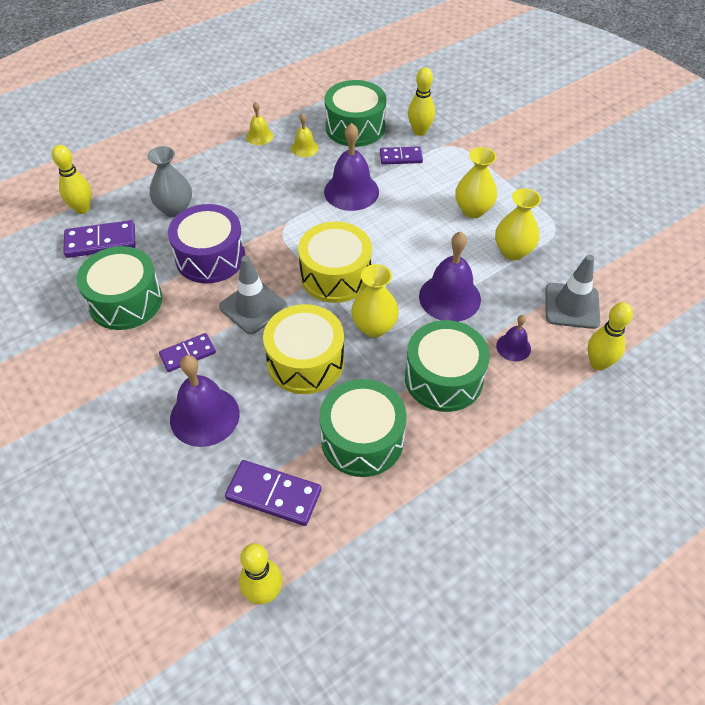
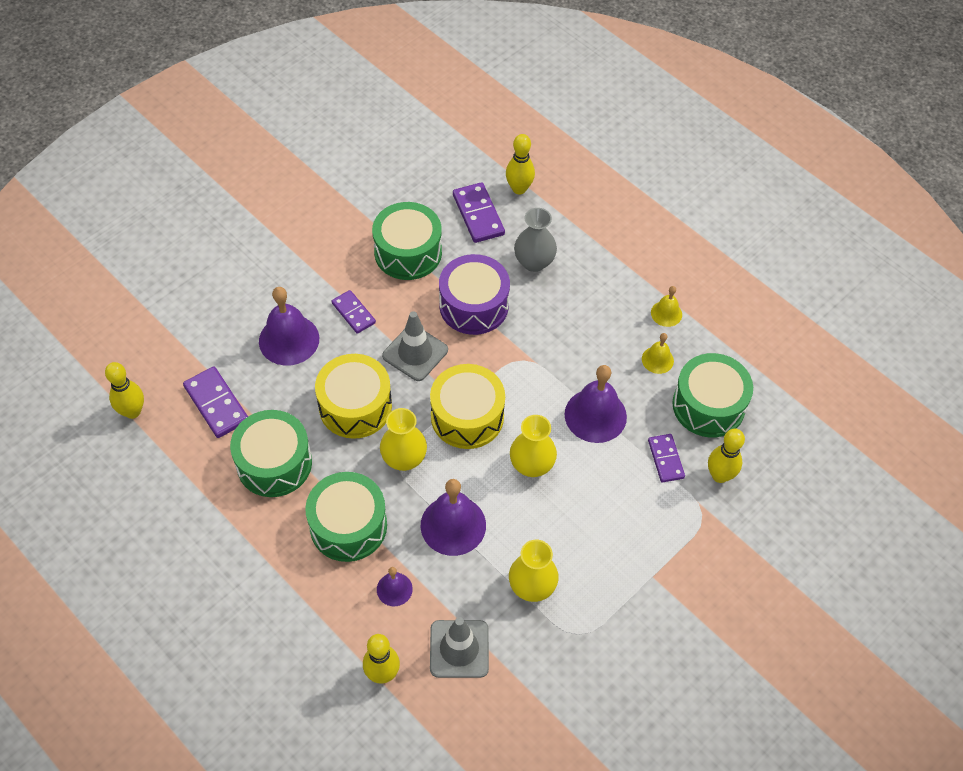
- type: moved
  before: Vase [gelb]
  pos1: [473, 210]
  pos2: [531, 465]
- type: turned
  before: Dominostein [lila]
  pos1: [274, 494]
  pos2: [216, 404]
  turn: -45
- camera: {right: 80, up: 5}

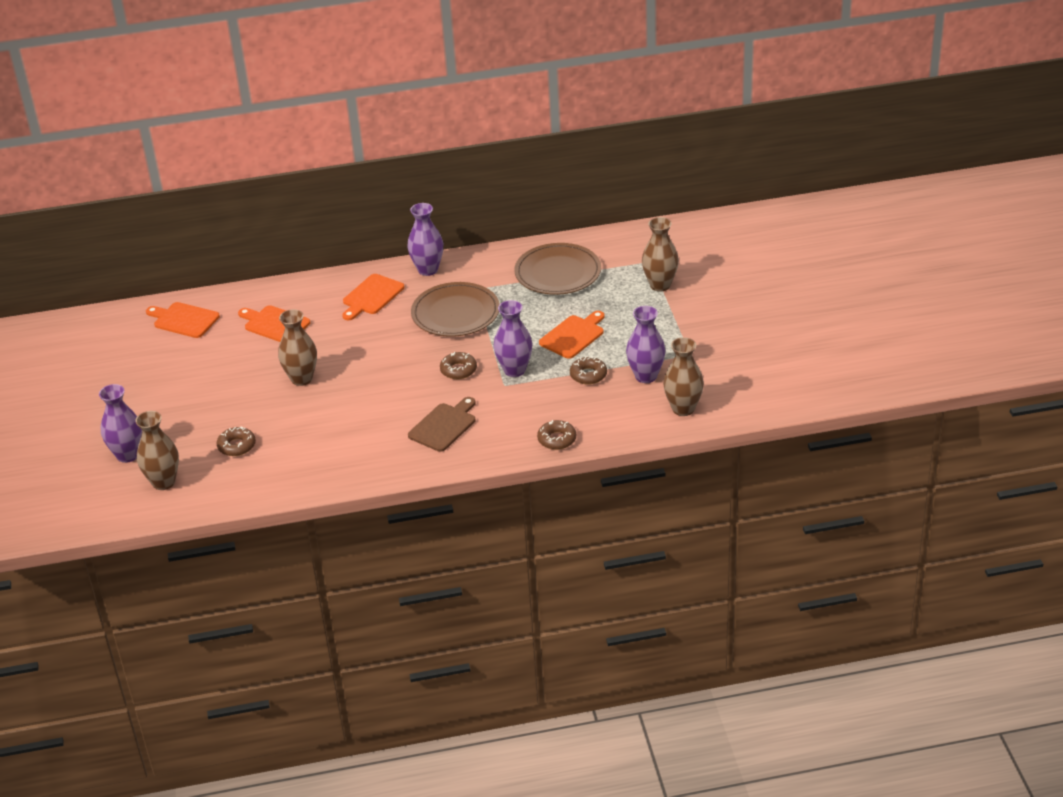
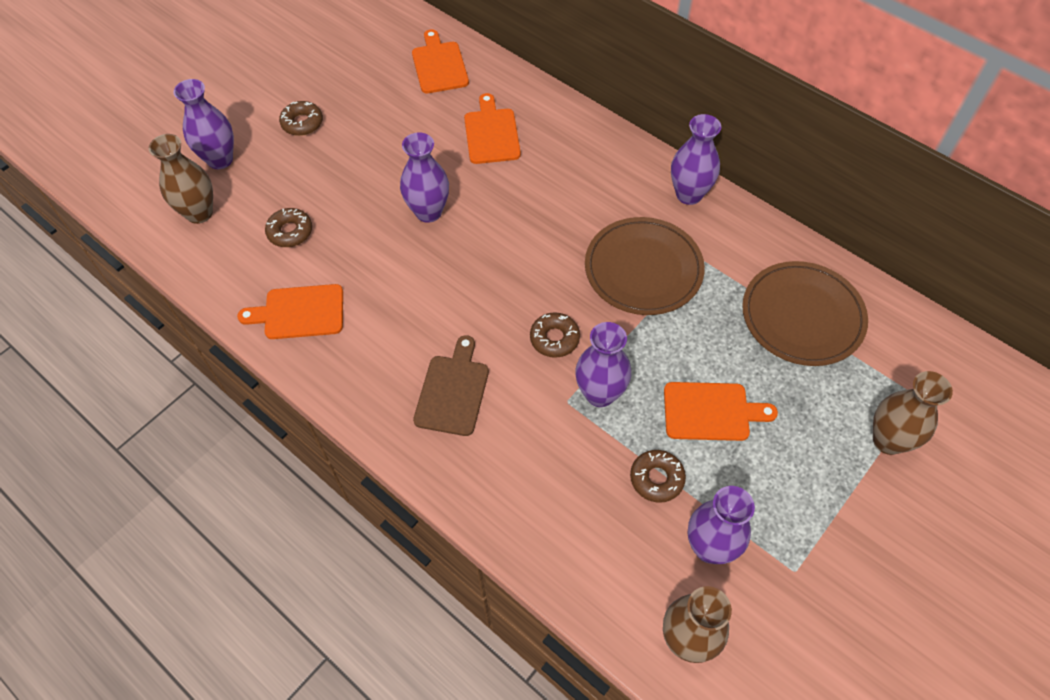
- type: moved
  before: Schneidebrett [orange]
  pos1: [371, 296]
  pos2: [299, 312]
- type: moved
  before: Donut [braun]
  pos1: [557, 439]
  pos2: [302, 123]
- type: recoloured
  before: Vase [braun]
  after: Vase [lila]
  pos1: [301, 379]
  pos2: [428, 212]
- type: turned
  before: Schneidebrett [braun]
  pos1: [444, 426]
  pos2: [453, 391]
  turn: -75
- camera: {right: 50, up: 20}

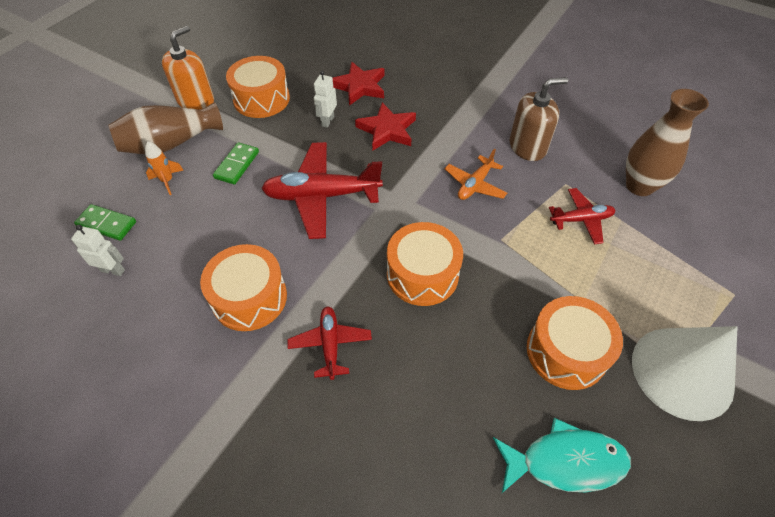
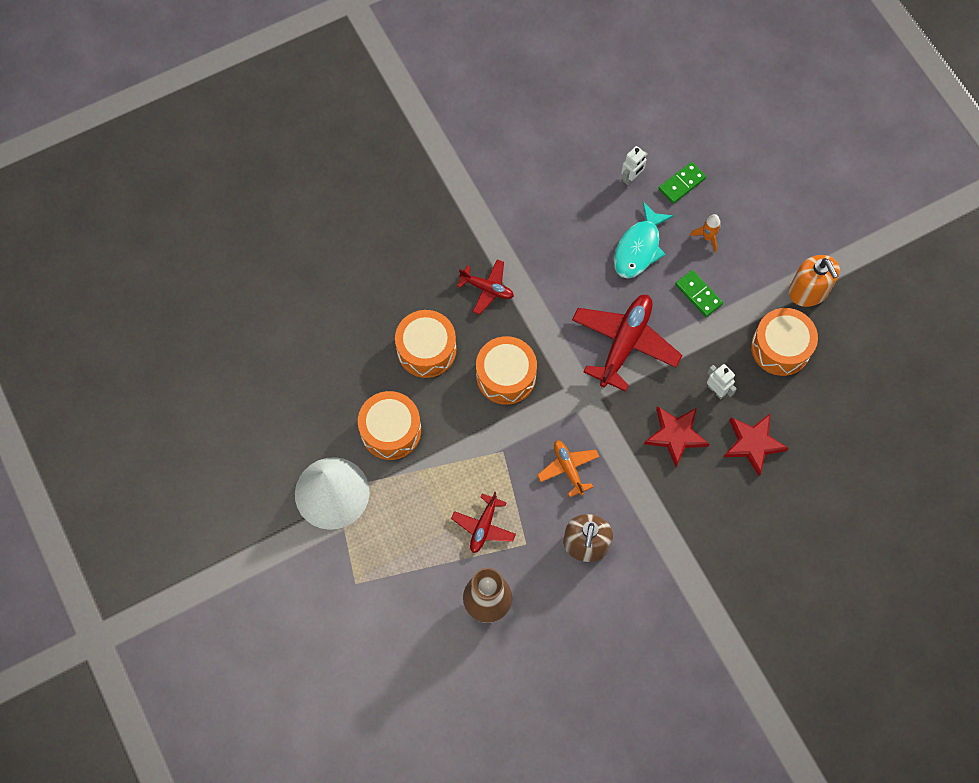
- type: removed
  before: Vase [braun]
  pos1: [171, 144]
- type: moved
  before: Trommel [orange]
  pos1: [249, 297]
  pos2: [426, 349]
- type: moved
  before: Fisch [türkis]
  pos1: [565, 461]
  pos2: [638, 248]
- camera: {right: 120, up: 15}

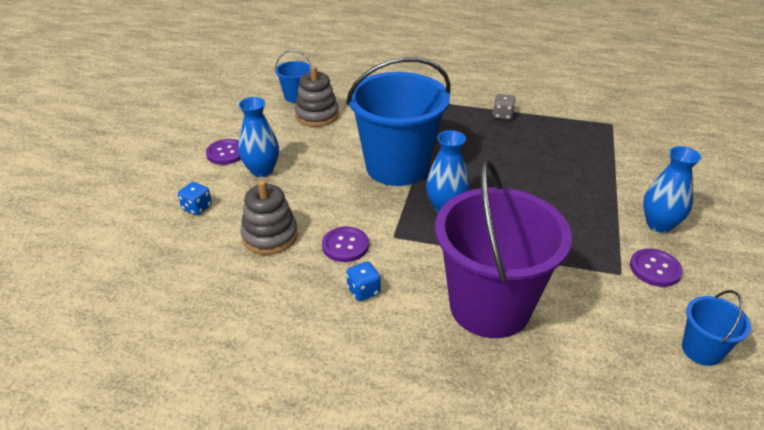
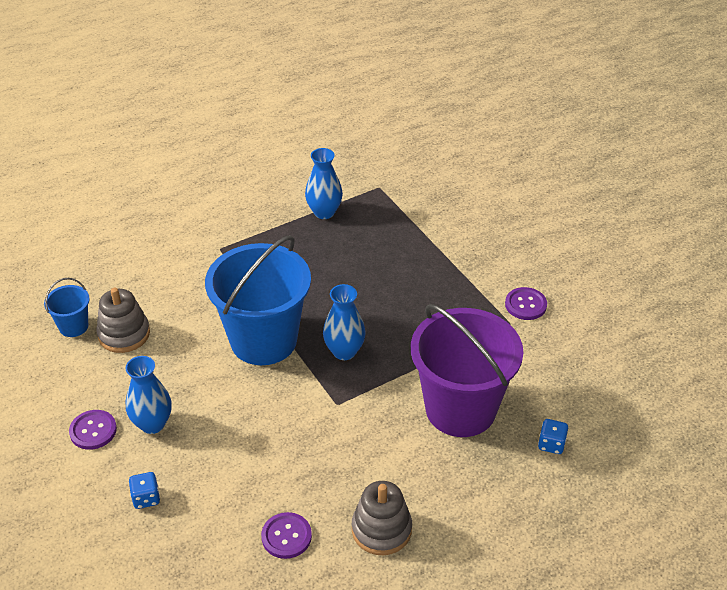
- type: removed
  before: Spielwürfel [grau]
  pos1: [502, 115]
- type: removed
  before: Eimer [blau]
  pos1: [701, 350]
- type: moved
  before: Stapelspielzeug [grau]
  pos1: [270, 236]
  pos2: [381, 529]
- type: moved
  before: Knopf [lila]
  pos1: [345, 245]
  pos2: [286, 536]
- type: moved
  before: Spielwürfel [blau]
  pos1: [363, 291]
  pos2: [551, 444]
- type: moved
  before: Vase [blau]
  pos1: [659, 224]
  pos2: [324, 212]
- camera: {right: -45, up: 5}

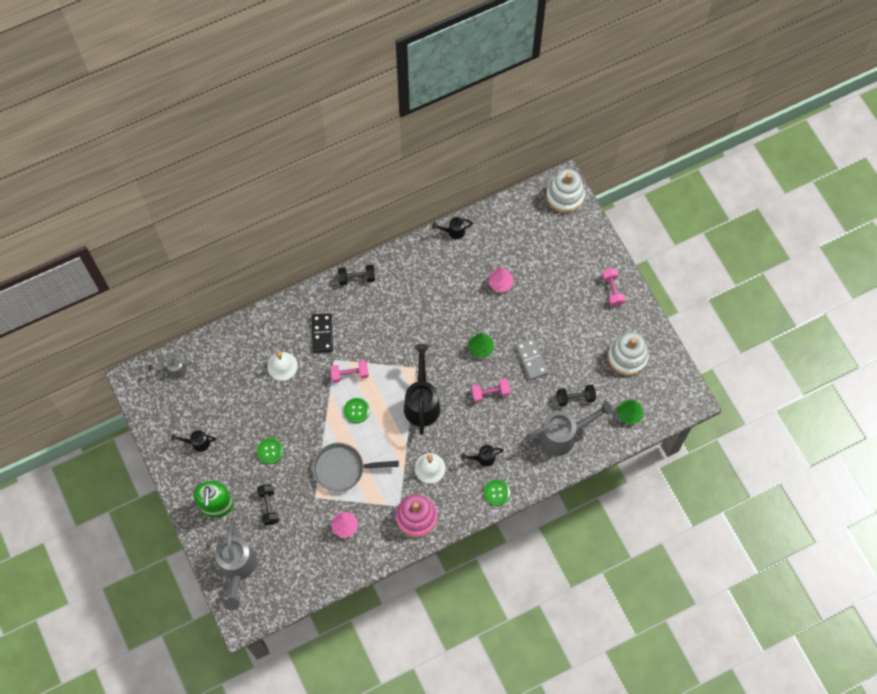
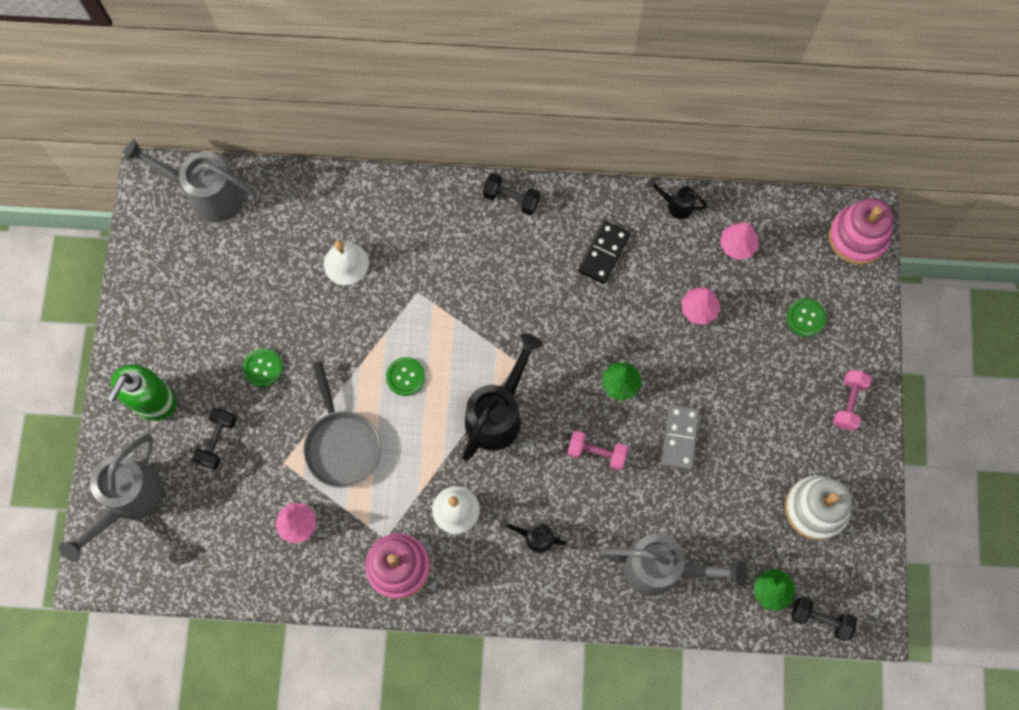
- type: removed
  before: Gießkanne [schwarz]
  pos1: [197, 443]
- type: removed
  before: Hantel [rosa]
  pos1: [350, 374]
- type: added
  after: Baum [rosa]
  pos2: [737, 245]
- type: moved
  before: Dominostein [schwarz]
  pos1: [322, 333]
  pos2: [604, 253]
- type: moved
  before: Knopf [grün]
  pos1: [496, 493]
  pos2: [806, 318]
- type: moved
  before: Hantel [schwarz]
  pos1: [575, 398]
  pos2: [820, 619]
- type: recoloured
  before: Stapelspielzeug [weiß]
  after: Stapelspielzeug [rosa]
  pos1: [565, 196]
  pos2: [857, 237]
- type: turned
  before: Pfanne [grau]
  pos1: [342, 469]
  pos2: [341, 445]
  turn: -135
- type: resized
  before: Gießkanne [grau]
  pos1: [174, 370]
  pos2: [207, 194]
  scale: 2.06
- camera: {right: 30, up: 5}

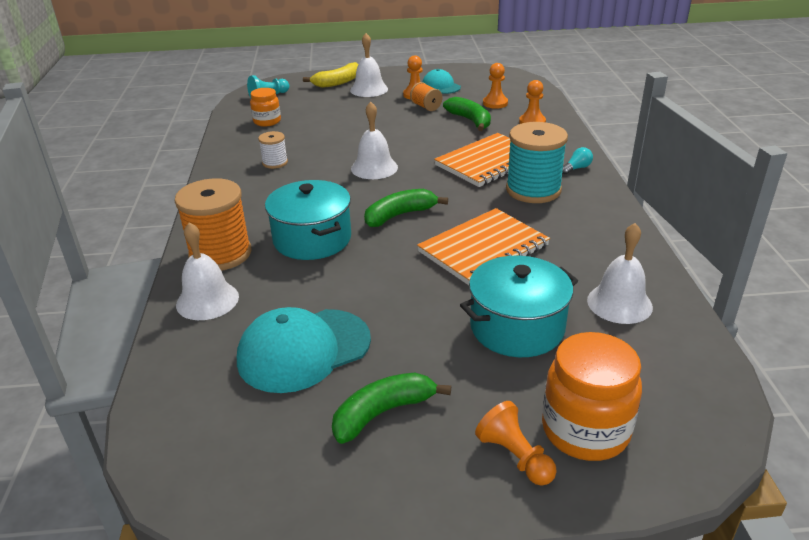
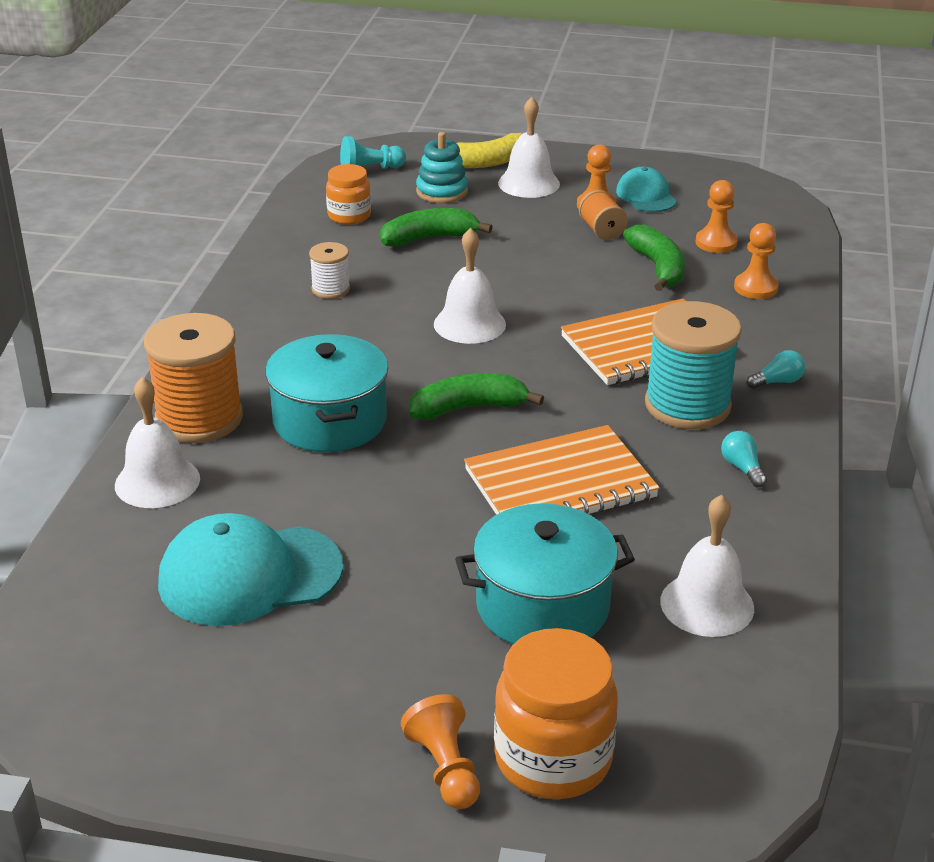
- type: added
  after: Stapelspielzeug [türkis]
  pos2: [442, 192]
- type: added
  after: Glühbirne [türkis]
  pos2: [742, 468]
- type: moved
  before: Banane [grün]
  pos1: [383, 413]
  pos2: [429, 238]
- camera: {right: 15, up: 0}

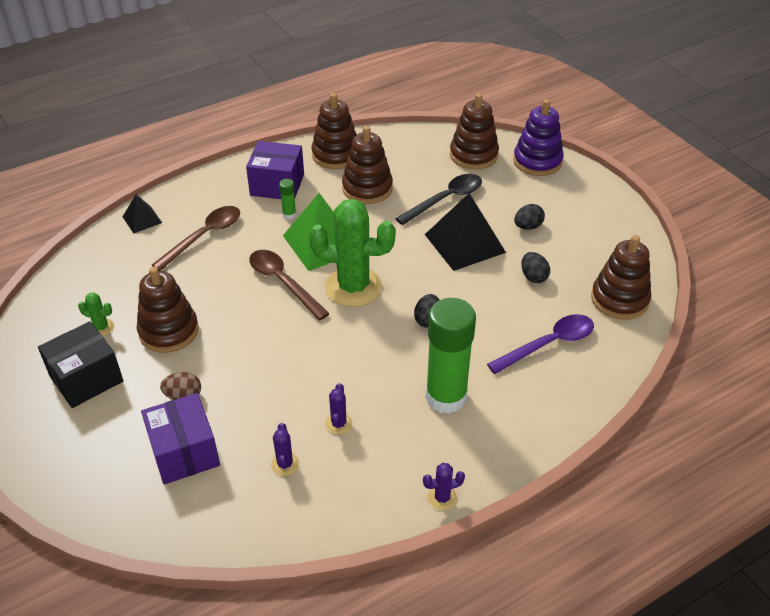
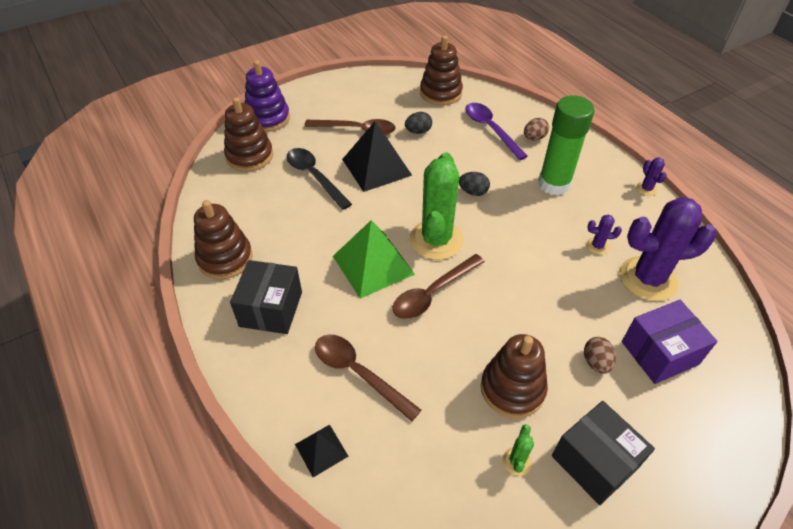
- type: removed
  before: Klebestift [grün]
  pos1: [289, 214]
- type: removed
  before: Stapelspielzeug [braun]
  pos1: [367, 188]
- type: added
  after: Ei [braun]
  pos2: [534, 138]
- type: replaced
  before: Ei [schwarz]
  after: Löffel [braun]
  pos1: [528, 226]
  pos2: [356, 130]
- type: recoloured
  before: Schachtel [lila]
  after: Schachtel [schwarz]
  pos1: [277, 185]
  pos2: [271, 309]
- type: resized
  before: Kaktus [lila]
  pos1: [285, 464]
  pos2: [648, 279]
  scale: 2.4
- camera: {right: -90, up: 5}

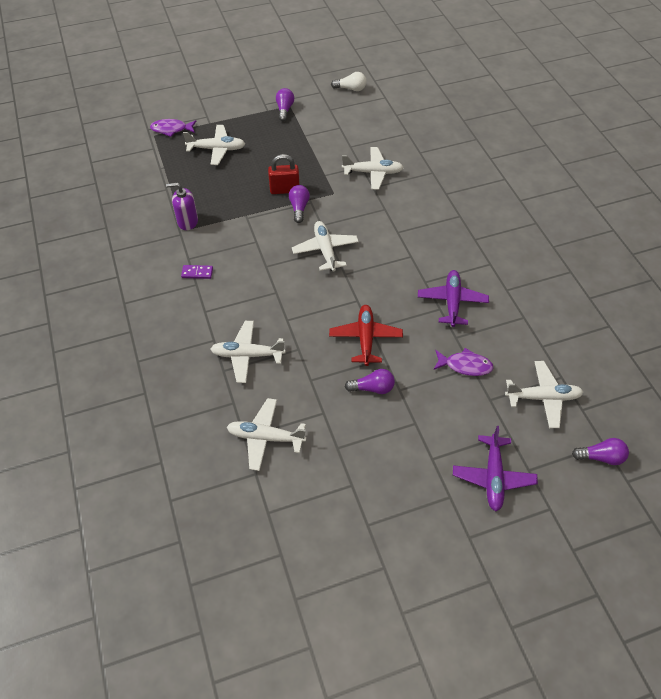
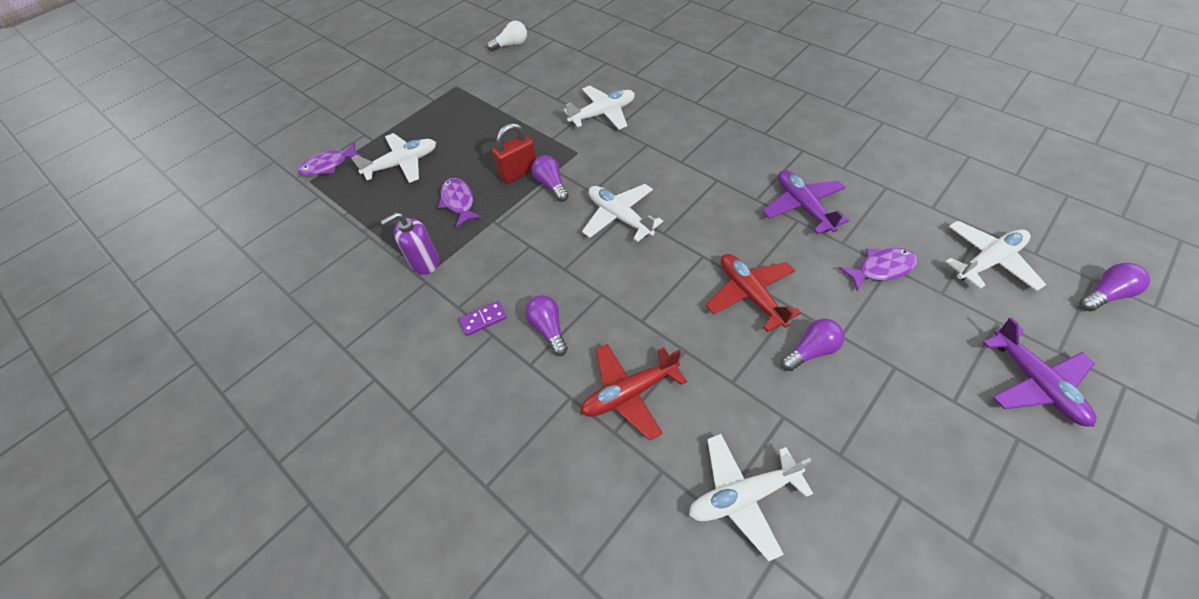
- type: added
  after: Fisch [lila]
  pos2: [459, 202]
- type: moved
  before: Glühbirne [lila]
  pos1: [284, 110]
  pos2: [548, 329]
- type: recoloured
  before: Flugzeug [weiß]
  after: Flugzeug [rot]
  pos1: [247, 355]
  pos2: [629, 393]
- camera: {right: -25, up: 0}

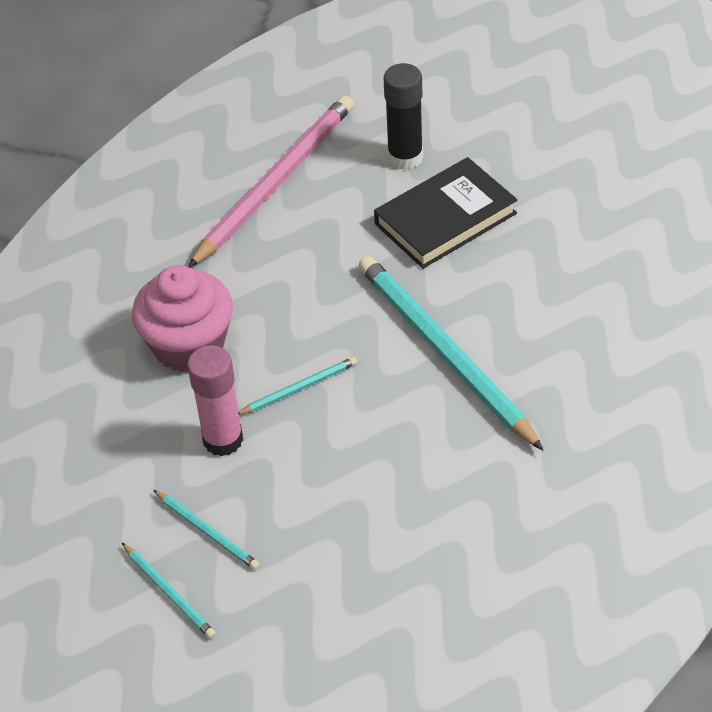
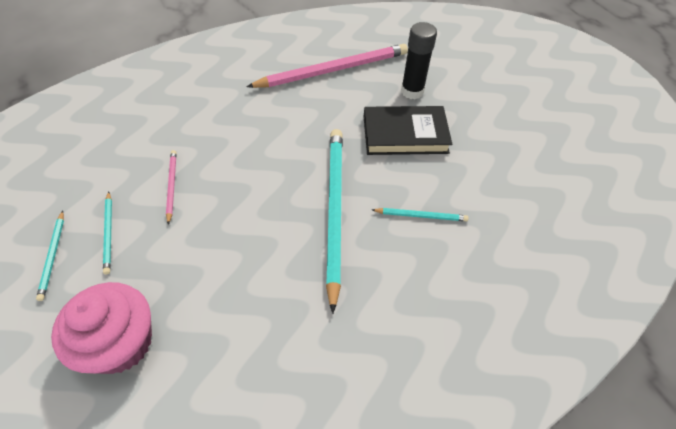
- type: moved
  before: Muffin [rosa]
  pos1: [189, 345]
  pos2: [121, 343]
- type: moved
  before: Bleistift [türkis]
  pos1: [299, 388]
  pos2: [421, 216]
- type: replaced
  before: Klebestift [rosa]
  after: Bleistift [rosa]
  pos1: [223, 440]
  pos2: [172, 186]
- camera: {right: 30, up: 5}

